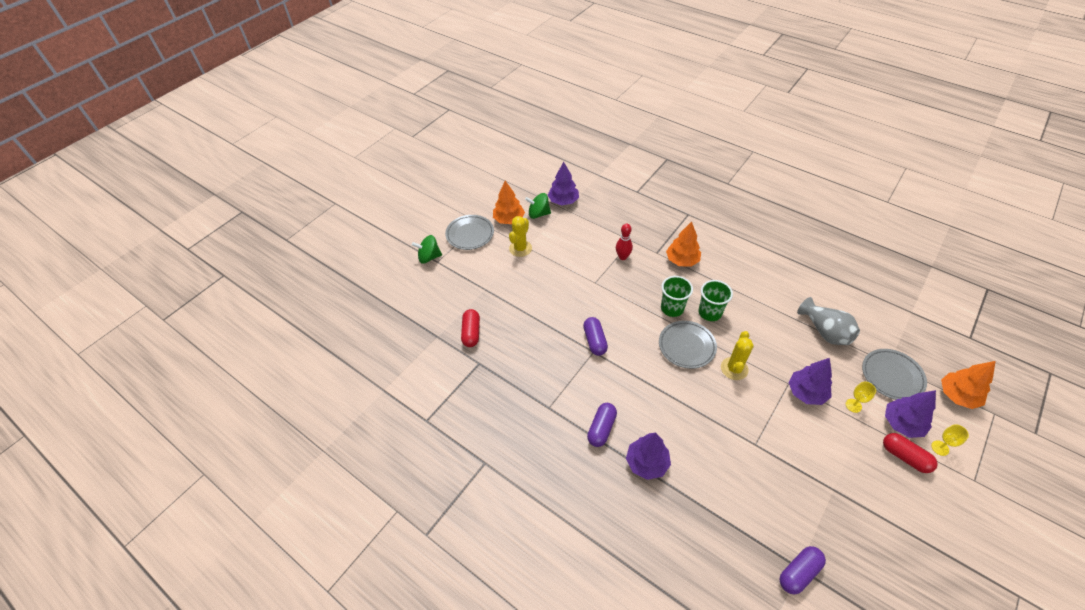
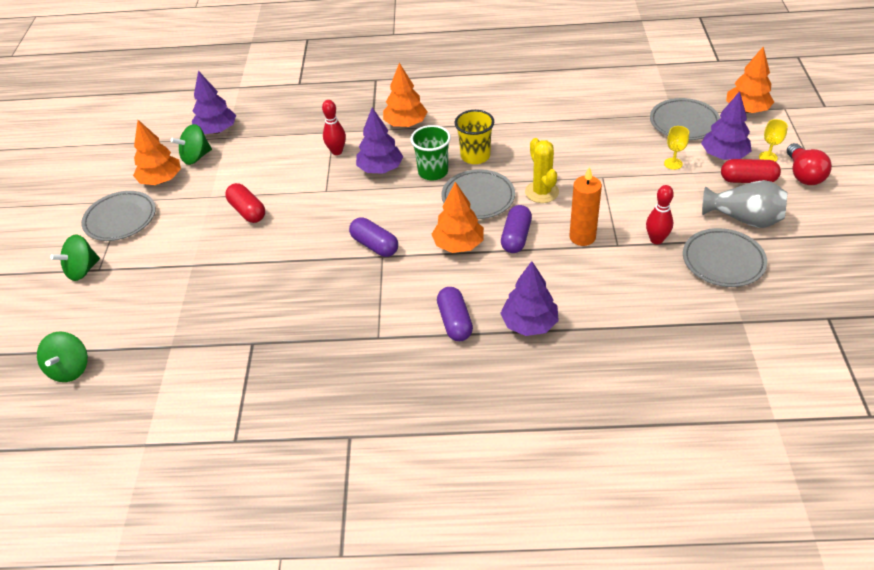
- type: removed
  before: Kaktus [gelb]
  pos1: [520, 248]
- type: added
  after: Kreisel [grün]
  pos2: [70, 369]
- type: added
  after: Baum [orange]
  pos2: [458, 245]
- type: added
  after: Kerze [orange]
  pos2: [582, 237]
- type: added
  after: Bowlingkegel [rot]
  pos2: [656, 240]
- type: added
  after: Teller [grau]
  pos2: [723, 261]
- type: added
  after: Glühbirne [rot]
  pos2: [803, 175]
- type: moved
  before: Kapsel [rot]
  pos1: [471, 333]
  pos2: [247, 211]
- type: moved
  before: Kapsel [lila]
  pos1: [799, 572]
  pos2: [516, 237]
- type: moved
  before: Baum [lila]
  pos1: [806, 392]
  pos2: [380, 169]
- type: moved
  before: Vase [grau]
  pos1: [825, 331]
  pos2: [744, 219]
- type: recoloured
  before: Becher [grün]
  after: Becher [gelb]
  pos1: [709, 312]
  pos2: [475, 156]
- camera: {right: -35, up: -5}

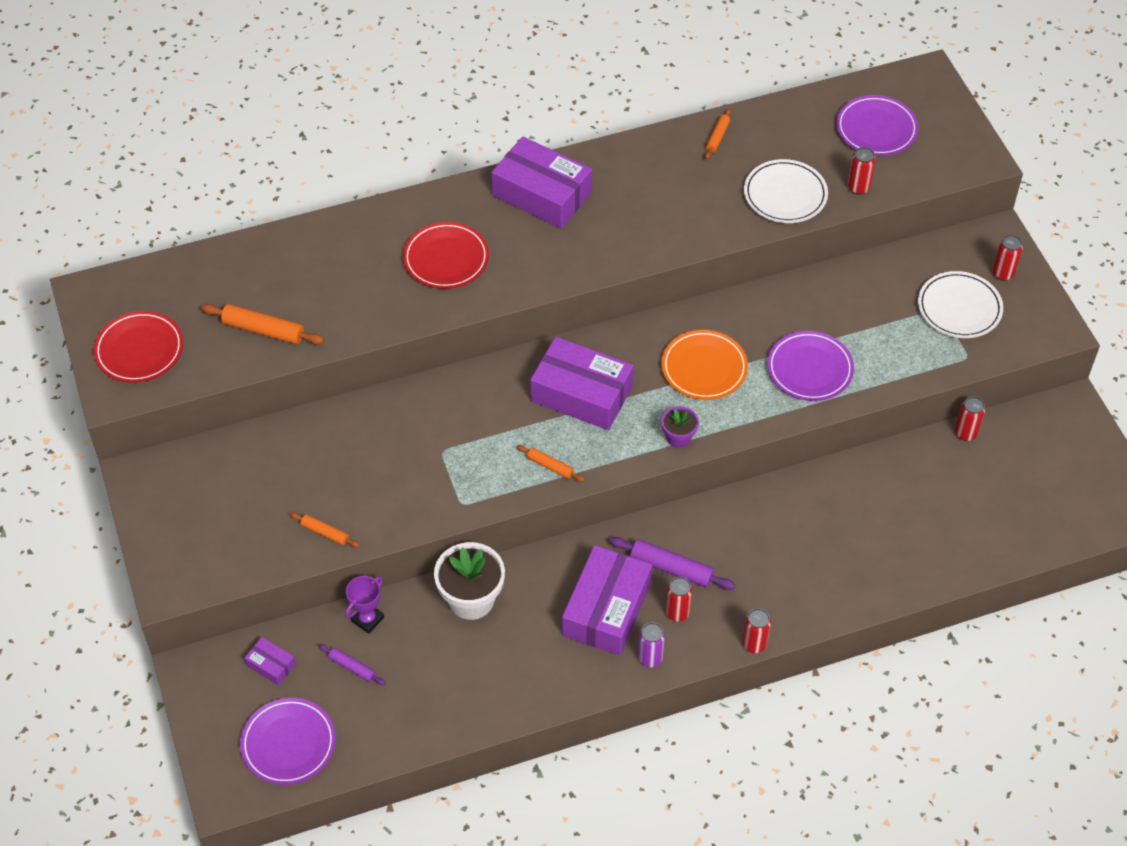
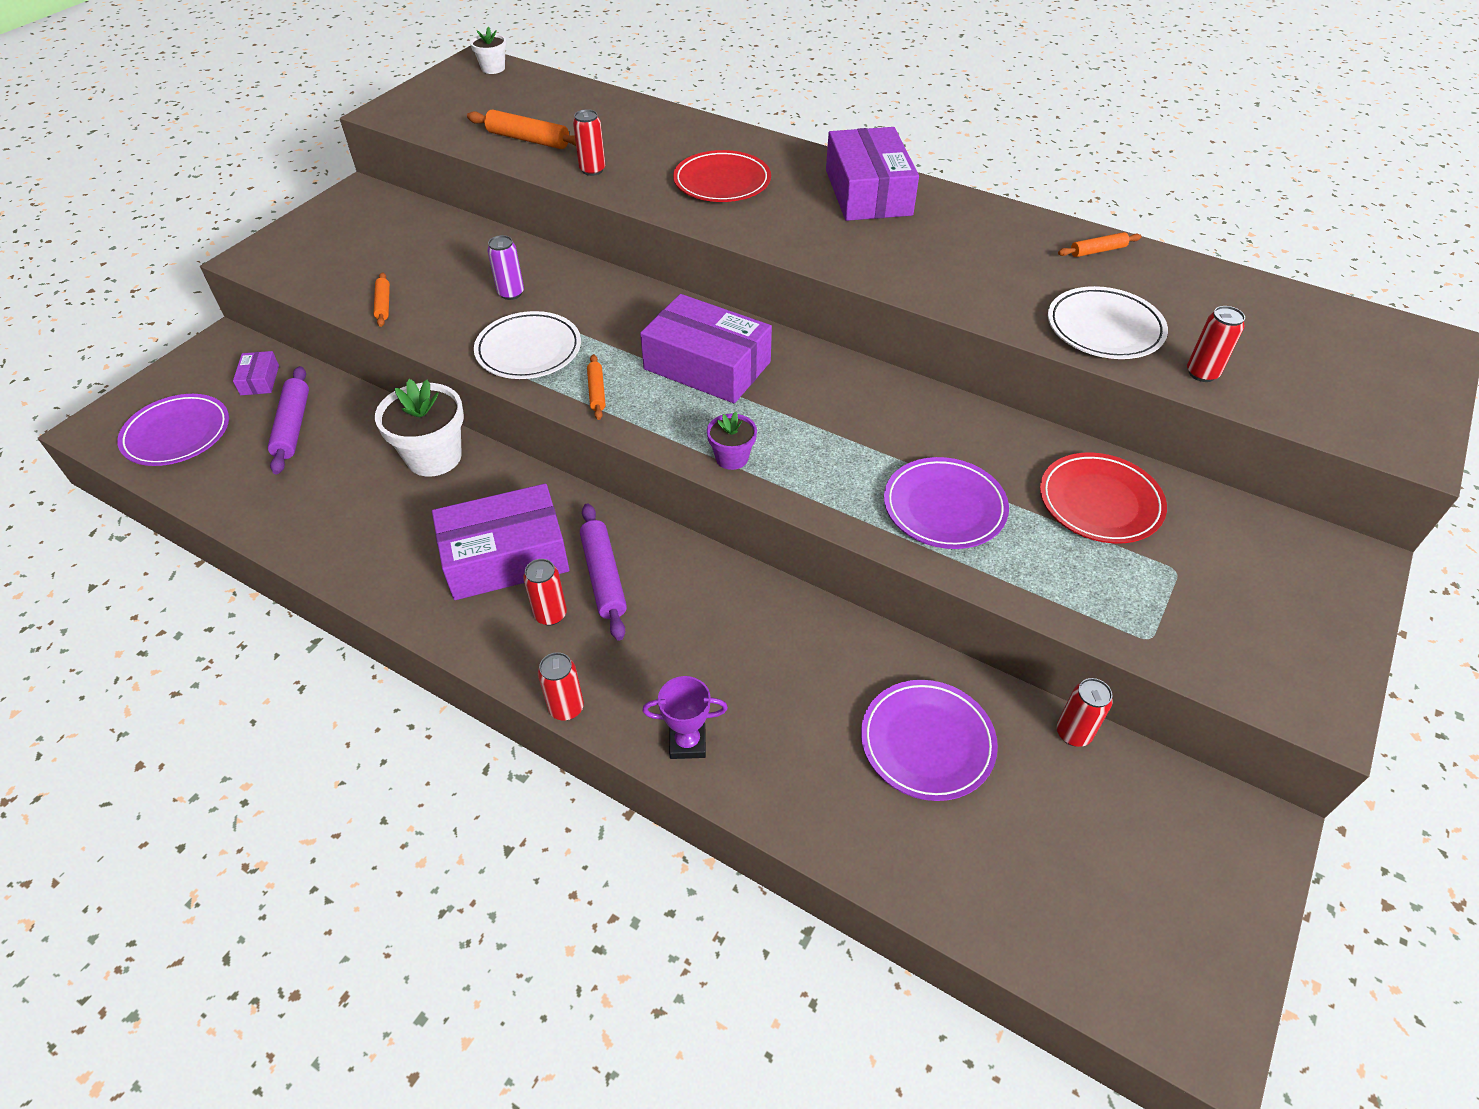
- type: removed
  before: Teller [orange]
  pos1: [704, 368]
- type: added
  after: Blumentopf [weiß]
  pos2: [493, 68]
- type: moved
  before: Teller [rot]
  pos1: [139, 350]
  pos2: [1100, 502]
- type: moved
  before: Pokal [lila]
  pos1: [367, 619]
  pos2: [687, 743]
- type: moved
  before: Dose [lila]
  pos1: [650, 658]
  pos2: [511, 293]
- type: moved
  before: Teller [lila]
  pos1: [876, 129]
  pos2: [927, 742]
- type: moved
  before: Teller [weiß]
  pos1: [959, 308]
  pos2: [529, 350]
- type: moved
  before: Dose [rot]
  pos1: [1003, 273]
  pos2: [592, 170]
- type: turned
  before: Nudelholz [orange]
  pos1: [263, 330]
  pos2: [528, 139]
  turn: -45
- type: turned
  before: Schachtel [lila]
  pos1: [581, 394]
  pos2: [707, 365]
  turn: -45
- type: resized
  before: Nudelholz [lila]
  pos1: [352, 667]
  pos2: [293, 426]
  scale: 1.7
- camera: {right: 50, up: -5}

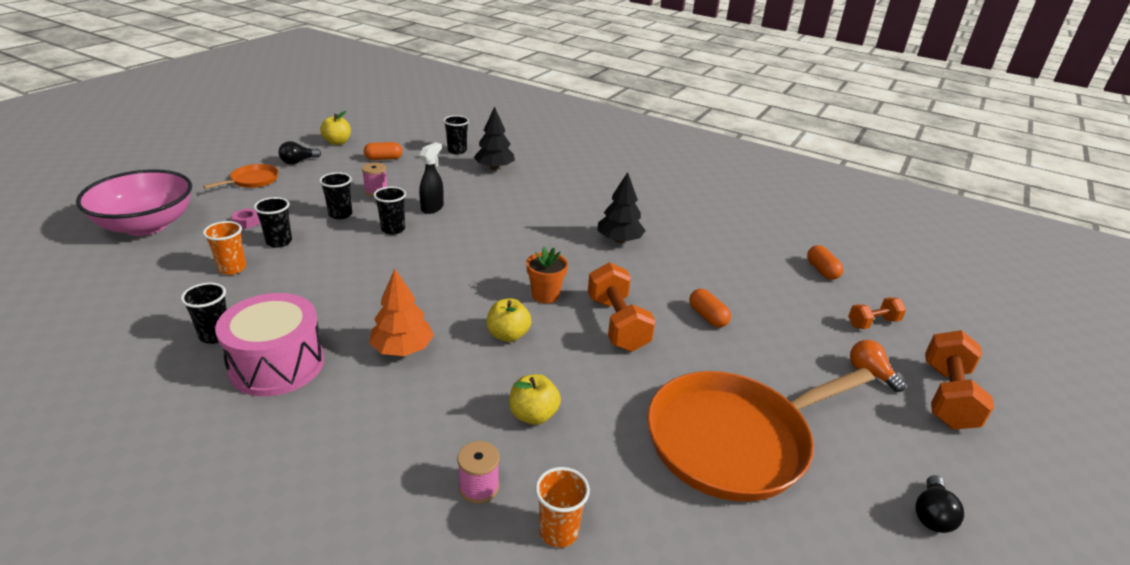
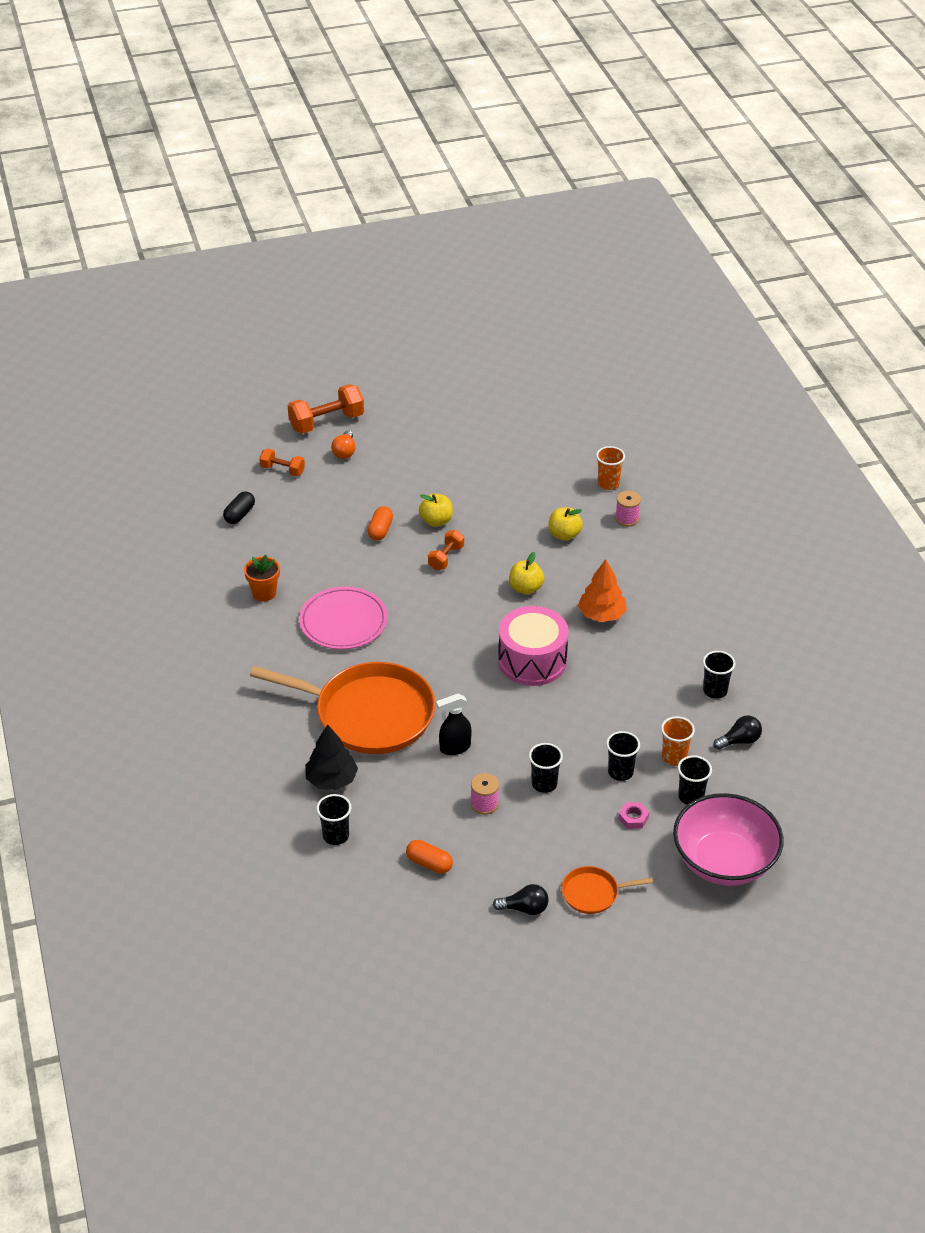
- type: moved
  before: Trommel [rosa]
  pos1: [277, 364]
  pos2: [532, 660]
- type: moved
  before: Apfel [gelb]
  pos1: [337, 142]
  pos2: [436, 521]
- type: moved
  before: Becher [schwarz]
  pos1: [393, 229]
  pos2: [691, 797]
- type: moved
  before: Blumentopf [orange]
  pos1: [545, 295]
  pos2: [264, 593]
- type: moved
  before: Pfanne [orange]
  pos1: [734, 440]
  pos2: [368, 714]
- type: moved
  before: Glühbirne [schwarz]
  pos1: [932, 515]
  pos2: [739, 741]
- type: replaced
  before: Baum [schwarz]
  after: Teller [rosa]
  pos1: [619, 240]
  pos2: [343, 621]
- type: recoloured
  before: Kapsel [orange]
  after: Kapsel [schwarz]
  pos1: [822, 271]
  pos2: [239, 514]
- type: resized
  before: Hantel [orange]
  pos1: [617, 324]
  pos2: [446, 558]
  scale: 0.58
- camera: {right: -135, up: 10}

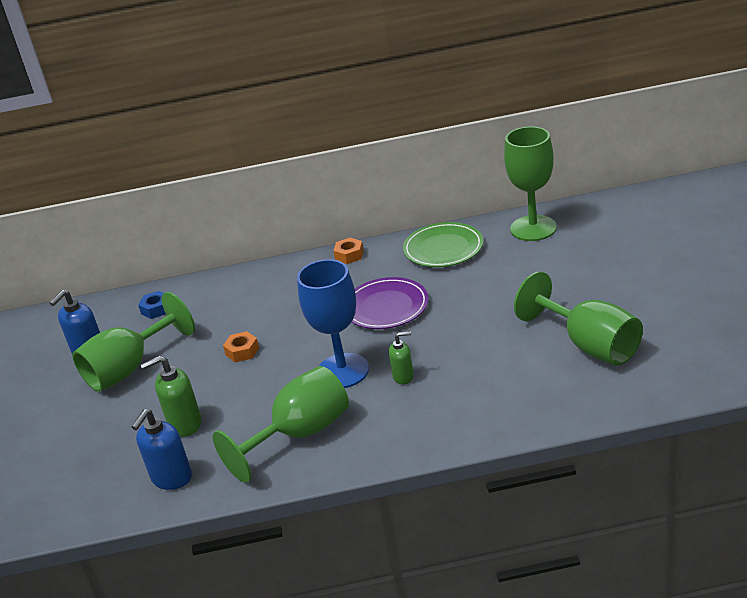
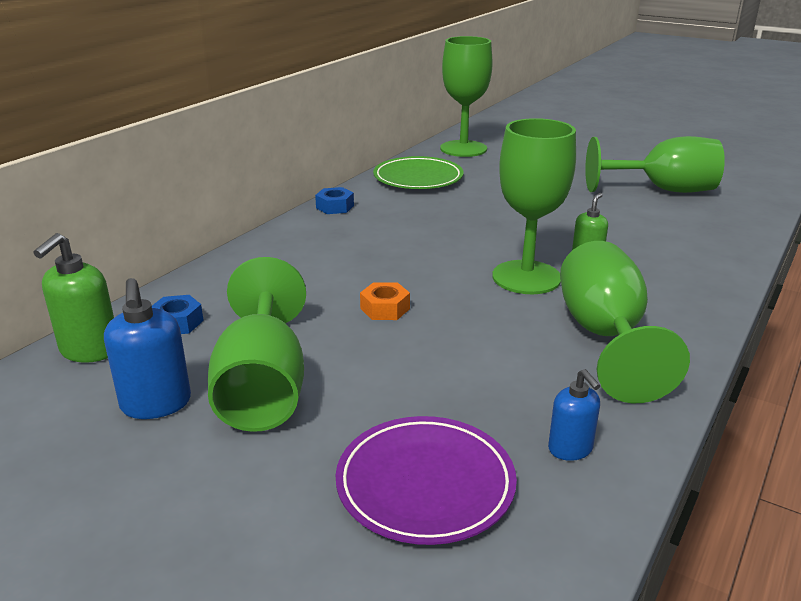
- type: moved
  before: Seifenspender [grün]
  pos1: [185, 424]
  pos2: [89, 350]
- type: moved
  before: Teller [lila]
  pos1: [386, 307]
  pos2: [425, 484]
- type: recoloured
  before: Kelch [blau]
  after: Kelch [grün]
  pos1: [342, 371]
  pos2: [526, 277]
- type: recoloured
  before: Sechskantmutter [orange]
  after: Sechskantmutter [blau]
  pos1: [349, 255]
  pos2: [335, 207]
- type: resized
  before: Seifenspender [blau]
  pos1: [171, 478]
  pos2: [570, 449]
  scale: 0.63
- camera: {right: -55, up: -5}

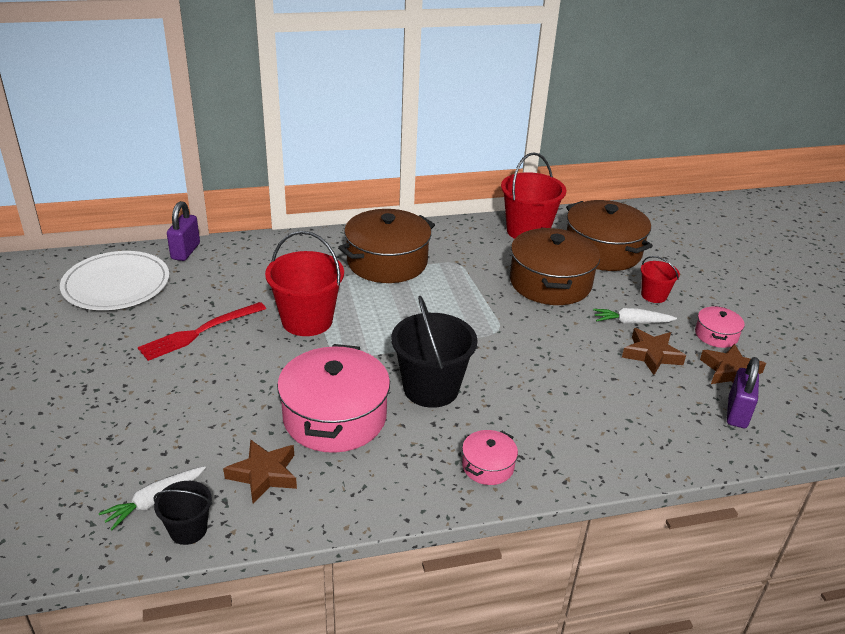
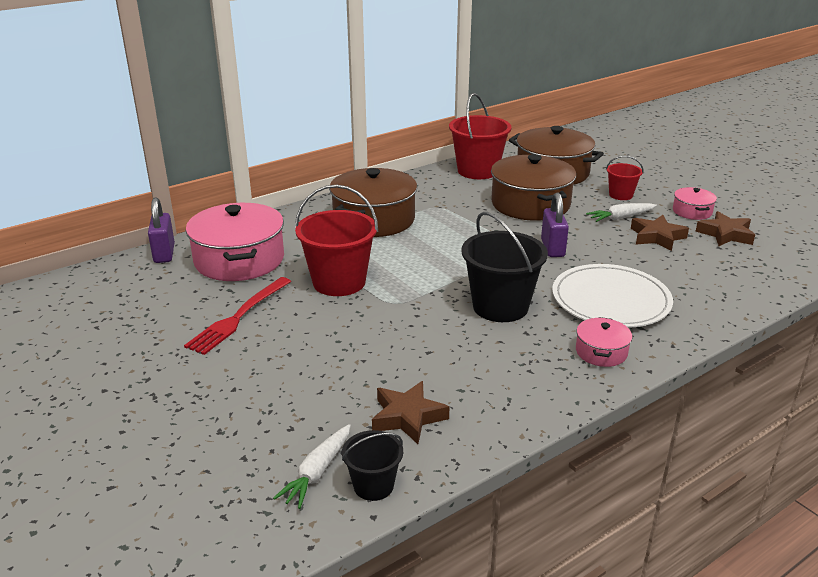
- type: moved
  before: Teller [weiß]
  pos1: [116, 284]
  pos2: [610, 300]
- type: moved
  before: Kochtopf [rosa]
  pos1: [335, 417]
  pos2: [239, 260]
- type: moved
  before: Vorhängeschloss [lila]
  pos1: [737, 413]
  pos2: [552, 248]
- camera: {right: -20, up: -5}

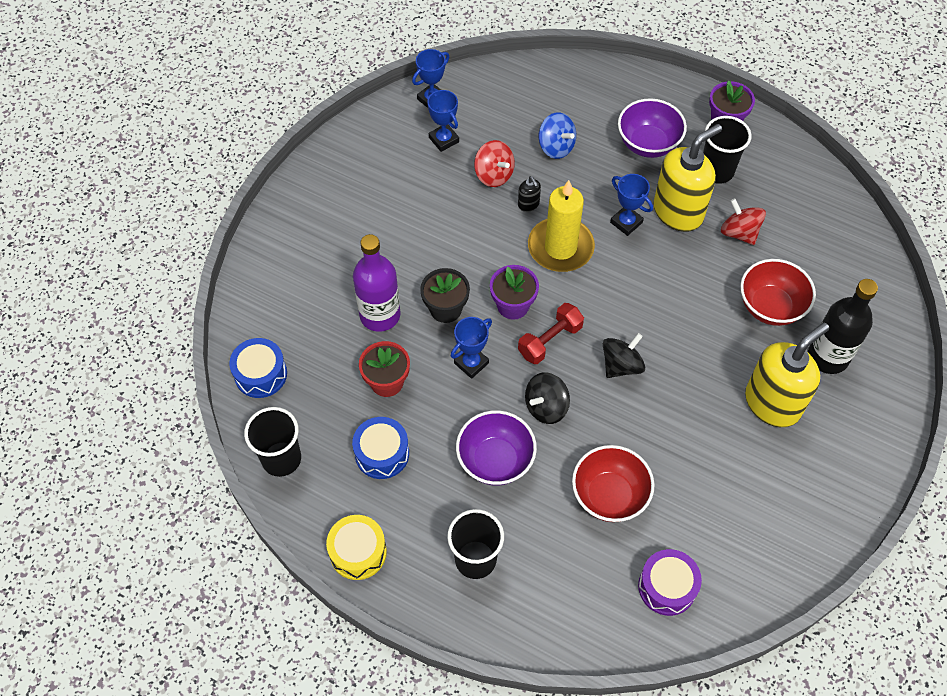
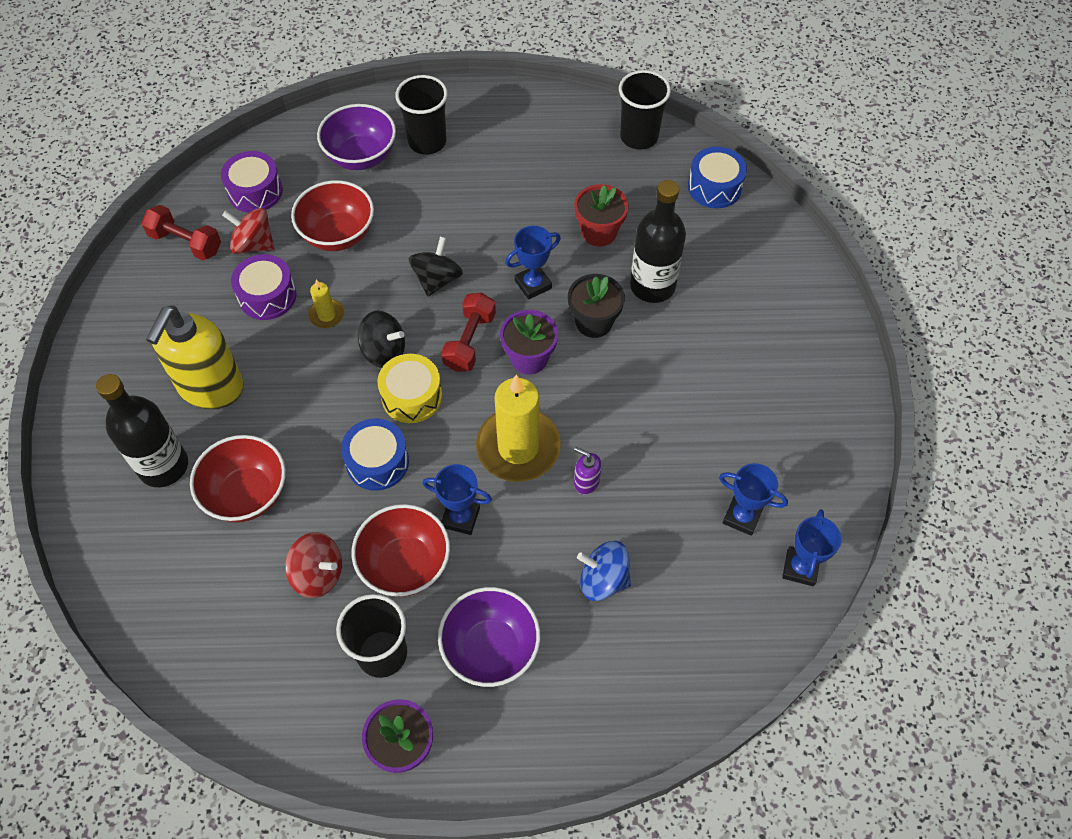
- type: added
  after: Hantel [rot]
  pos2: [186, 243]
- type: added
  after: Trommel [lila]
  pos2: [267, 296]
- type: added
  after: Kerze [gelb]
  pos2: [326, 315]
- type: moved
  before: Trommel [gelb]
  pos1: [358, 552]
  pos2: [412, 396]
- type: moved
  before: Trommel [blau]
  pos1: [382, 453]
  pos2: [377, 462]
- type: moved
  before: Schüssel [lila]
  pos1: [495, 460]
  pos2: [361, 156]
- type: moved
  before: Kreisel [rot]
  pos1: [494, 175]
  pos2: [254, 244]
- type: replaced
  before: Seifenspender [gelb]
  after: Schüssel [rot]
  pos1: [678, 212]
  pos2: [405, 564]
- type: recoloured
  before: Flasche [lila]
  after: Flasche [schwarz]
  pos1: [380, 315]
  pos2: [652, 286]
- type: recoloured
  before: Seifenspender [schwarz]
  after: Seifenspender [lila]
  pos1: [528, 204]
  pos2: [586, 482]
- type: turned
  before: Pokal [blau]
  pos1: [471, 363]
  pos2: [533, 284]
  turn: 45
- type: turned
  before: Kreisel [schwarz]
  pos1: [621, 365]
  pos2: [384, 352]
  turn: -90
- camera: {right: 150, up: 0}

